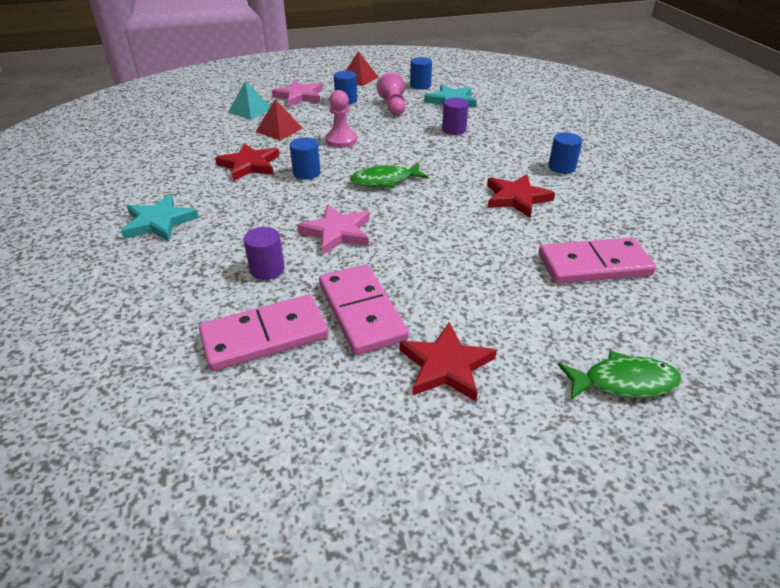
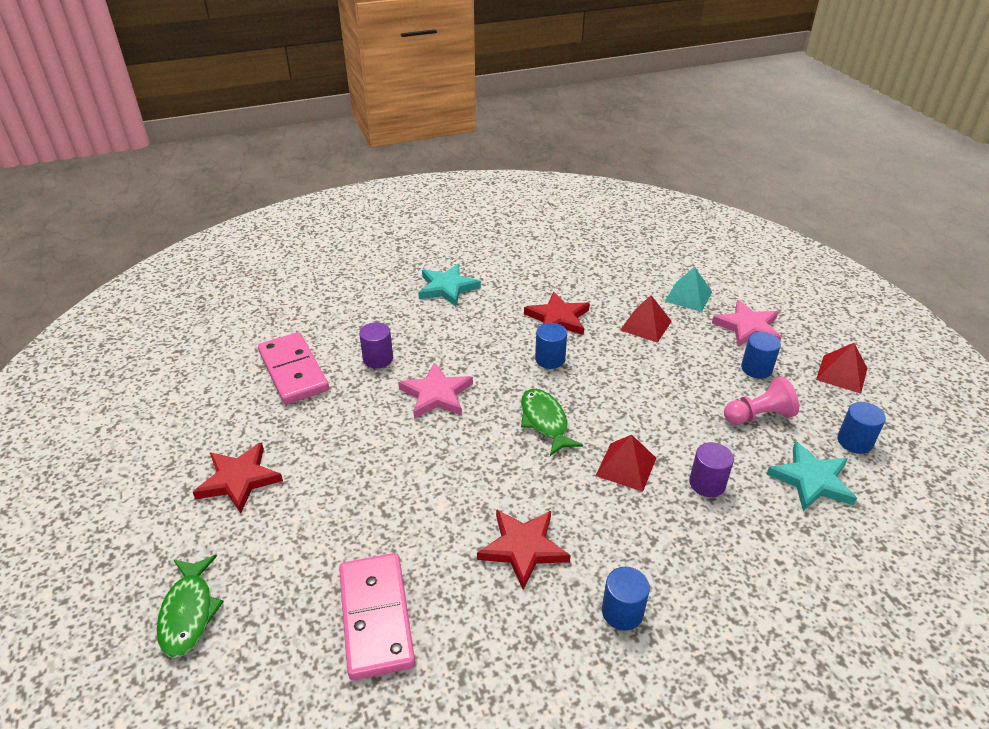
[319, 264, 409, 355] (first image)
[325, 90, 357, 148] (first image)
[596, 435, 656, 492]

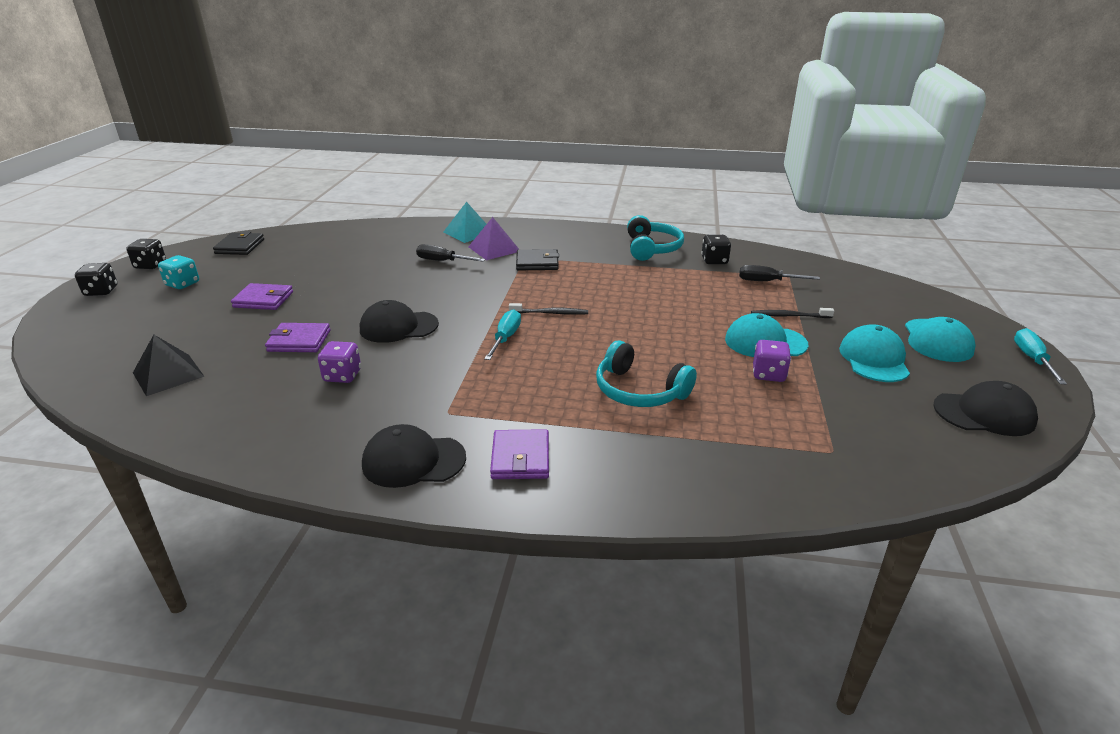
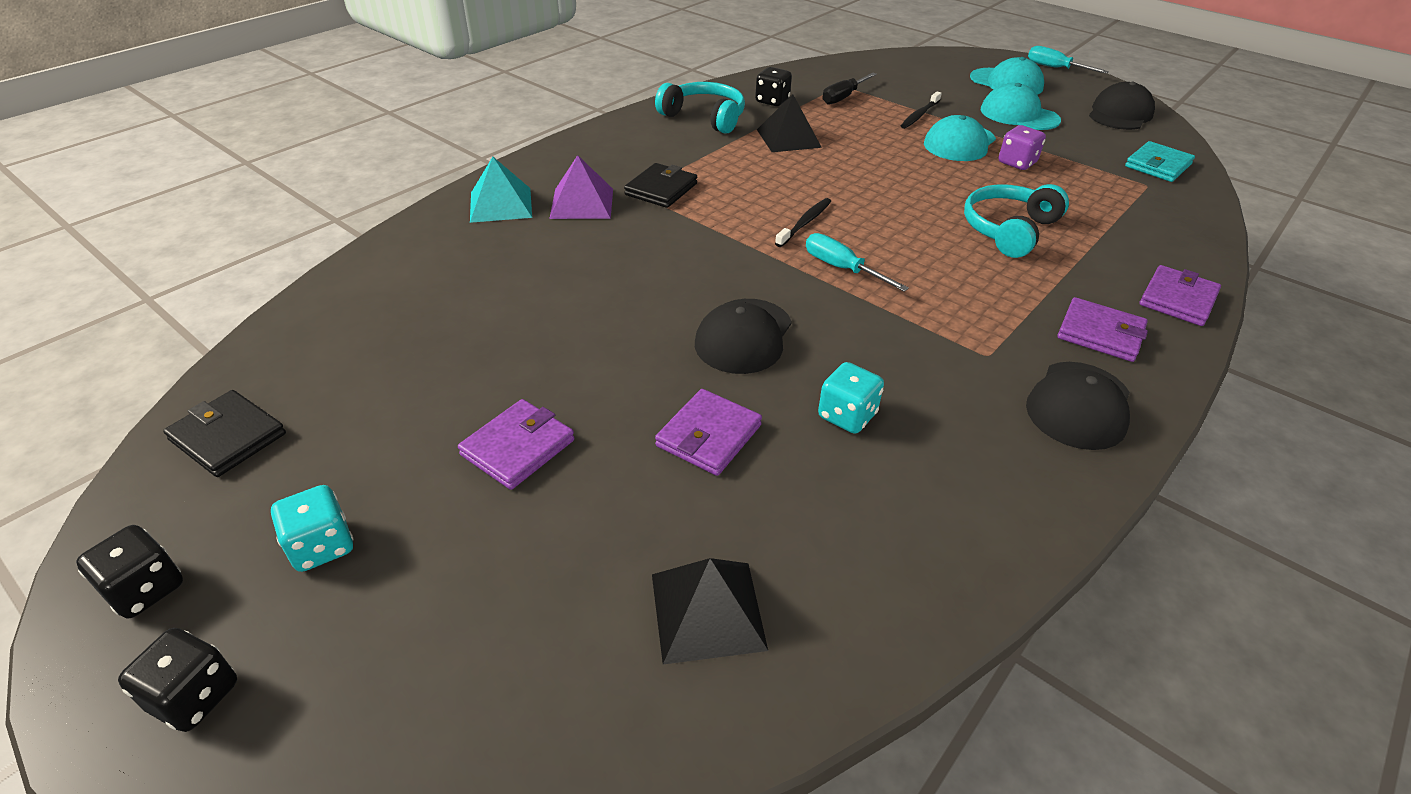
[416, 244, 485, 262] (first image)
[757, 94, 822, 152]
[1125, 141, 1195, 182]
[1139, 265, 1221, 326]
[818, 362, 884, 434]
[964, 184, 1069, 258]

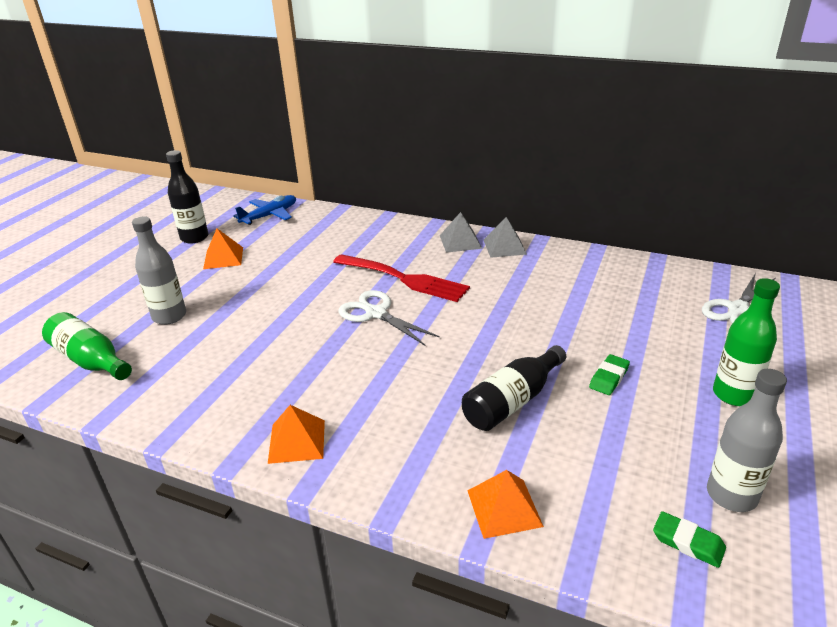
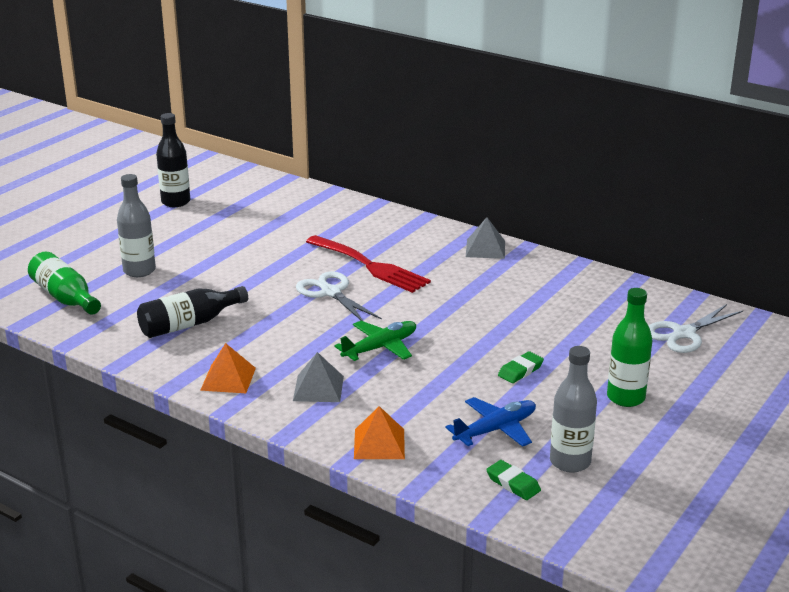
[203, 229, 243, 269] (first image)
[334, 321, 416, 361]
[445, 397, 536, 447]
[293, 352, 344, 402]
[137, 286, 248, 338]

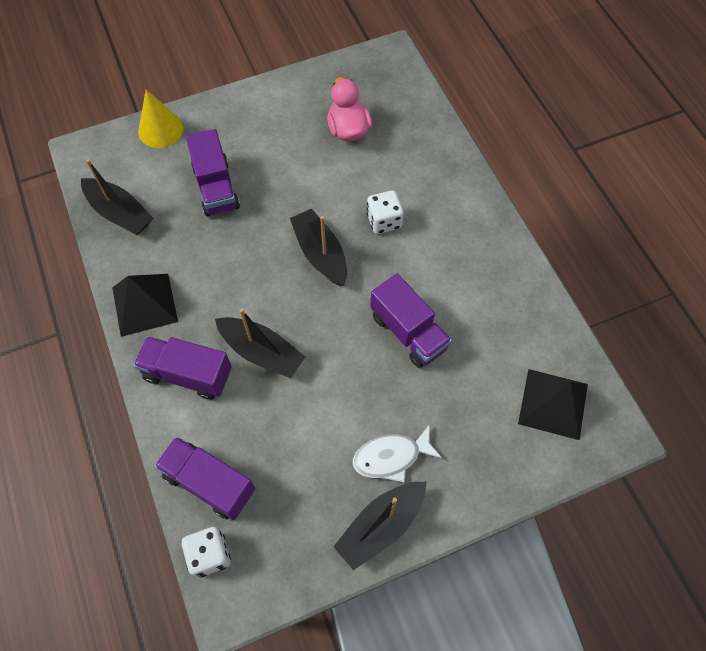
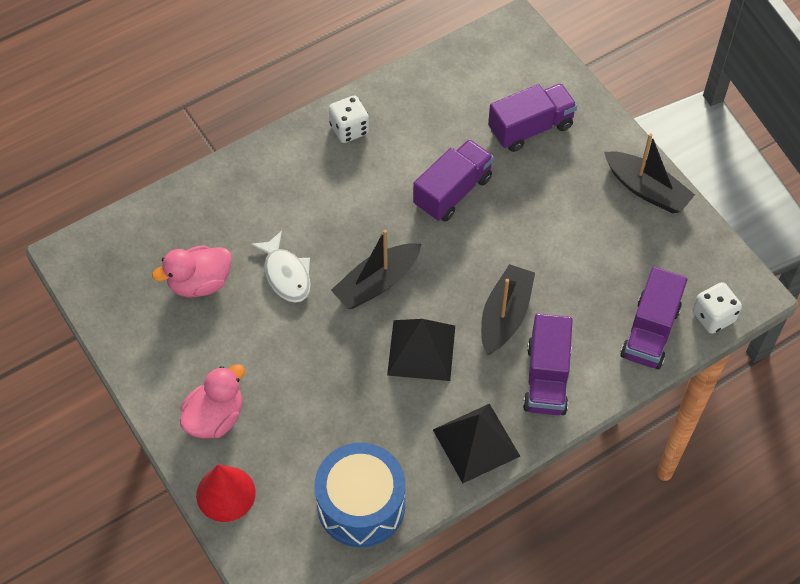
[180, 364, 245, 439]
[488, 83, 577, 152]
[250, 231, 311, 303]
[329, 95, 369, 143]
[387, 319, 455, 381]
[315, 443, 405, 547]
[196, 465, 256, 522]

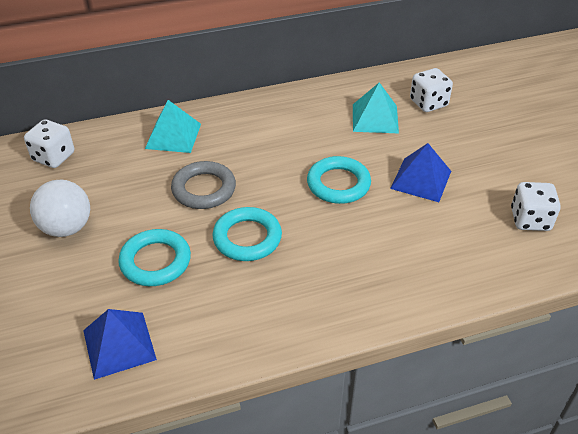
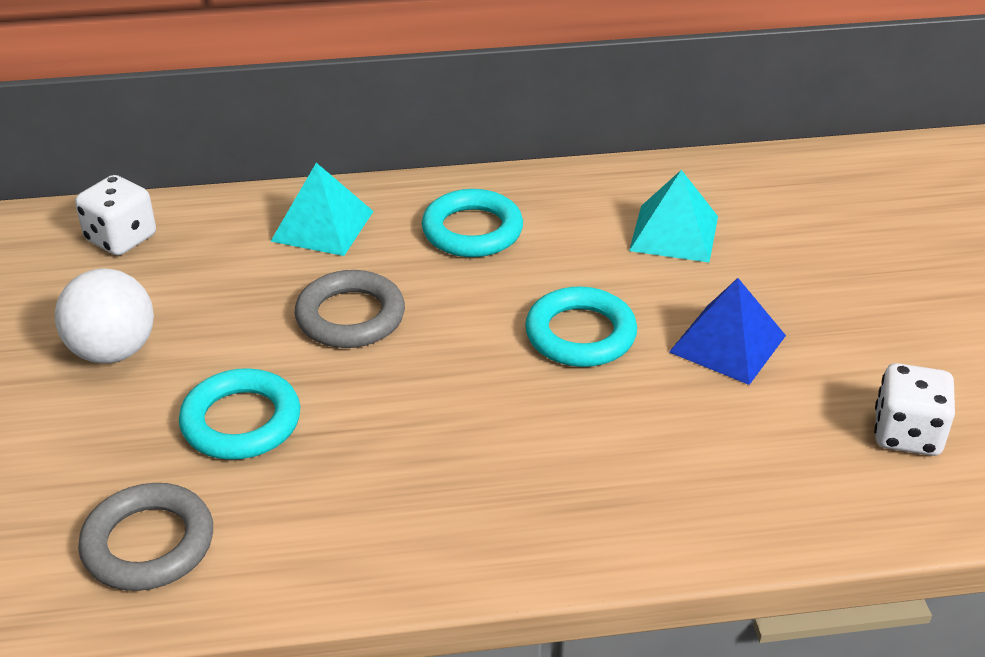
[410, 68, 453, 112] (first image)
[422, 189, 523, 257]
[78, 483, 213, 591]

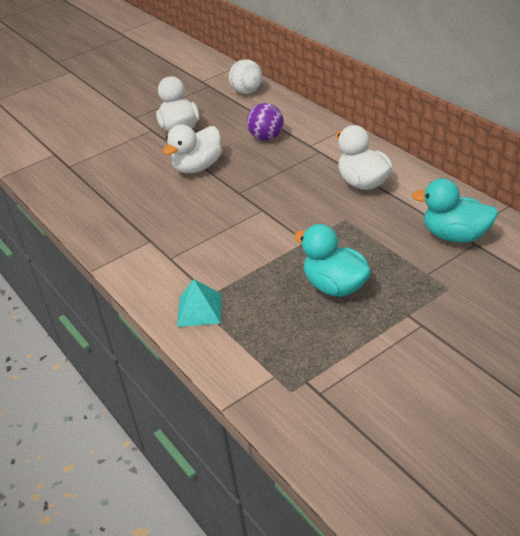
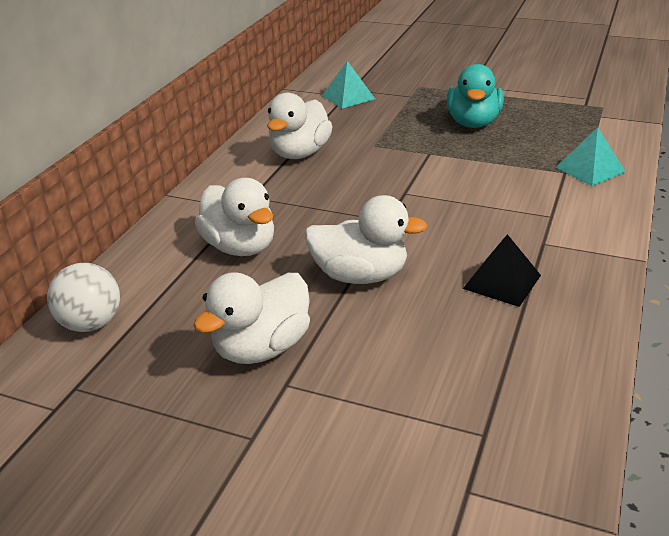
[463, 234, 541, 307]
[195, 178, 274, 256]
[322, 61, 375, 108]

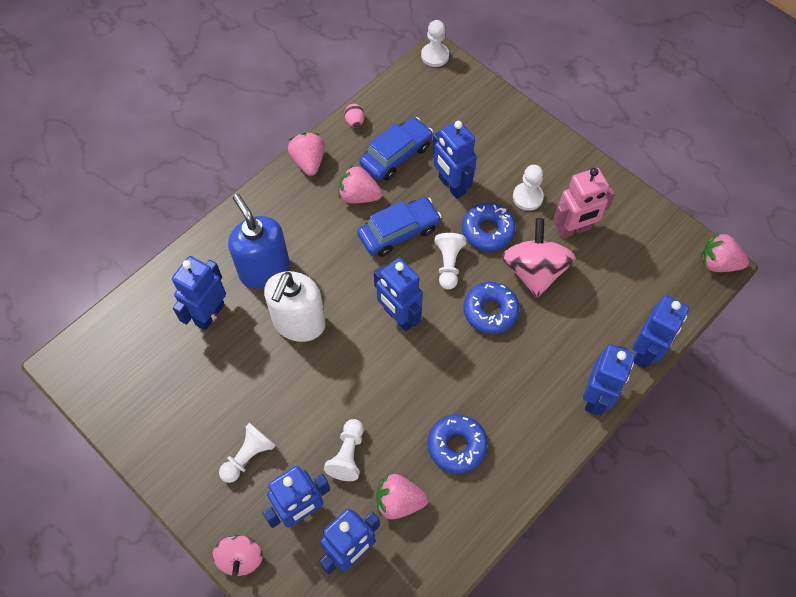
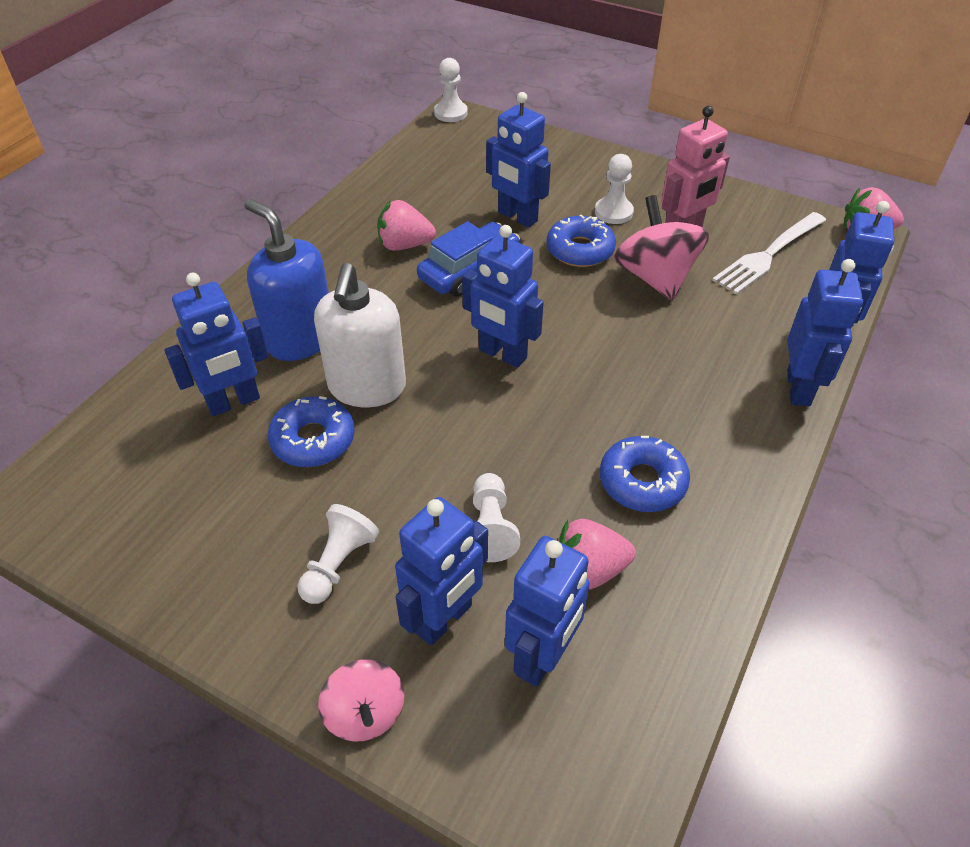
[288, 132, 325, 176] (first image)
[344, 104, 364, 128] (first image)
[359, 117, 433, 181] (first image)
[434, 233, 466, 290] (first image)
[712, 212, 826, 294]
[268, 396, 355, 467]
[164, 273, 269, 416]

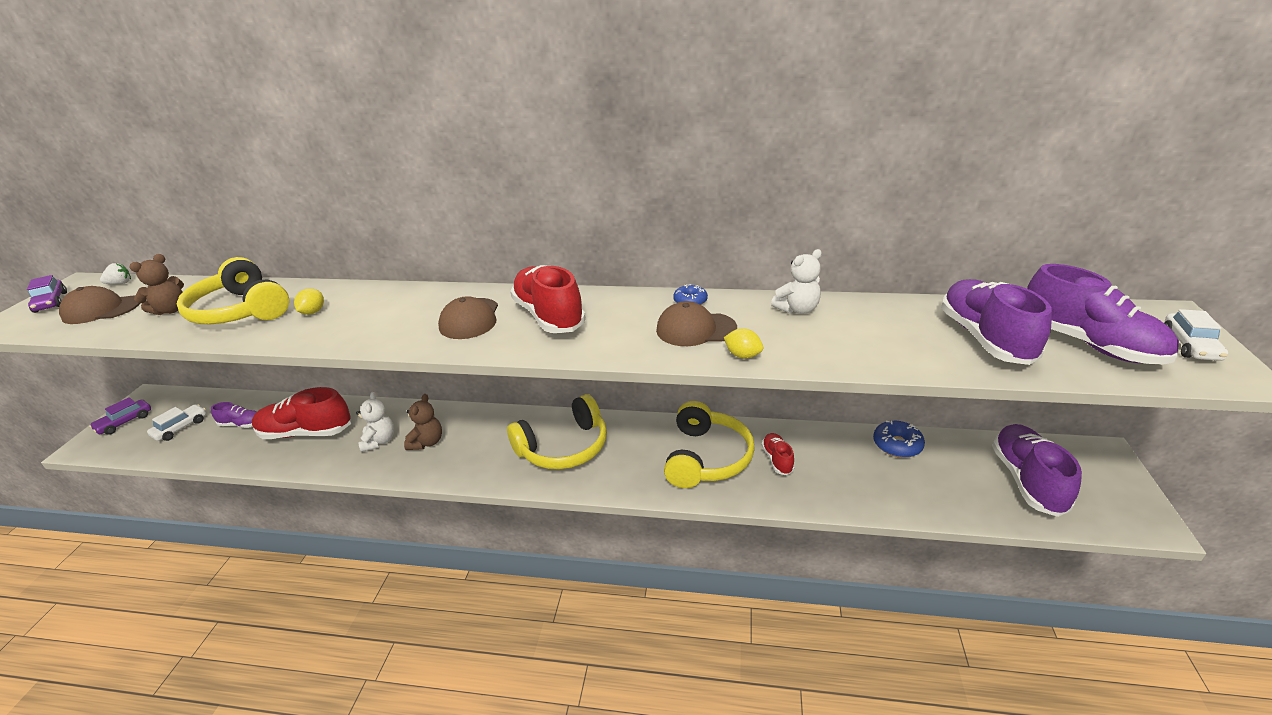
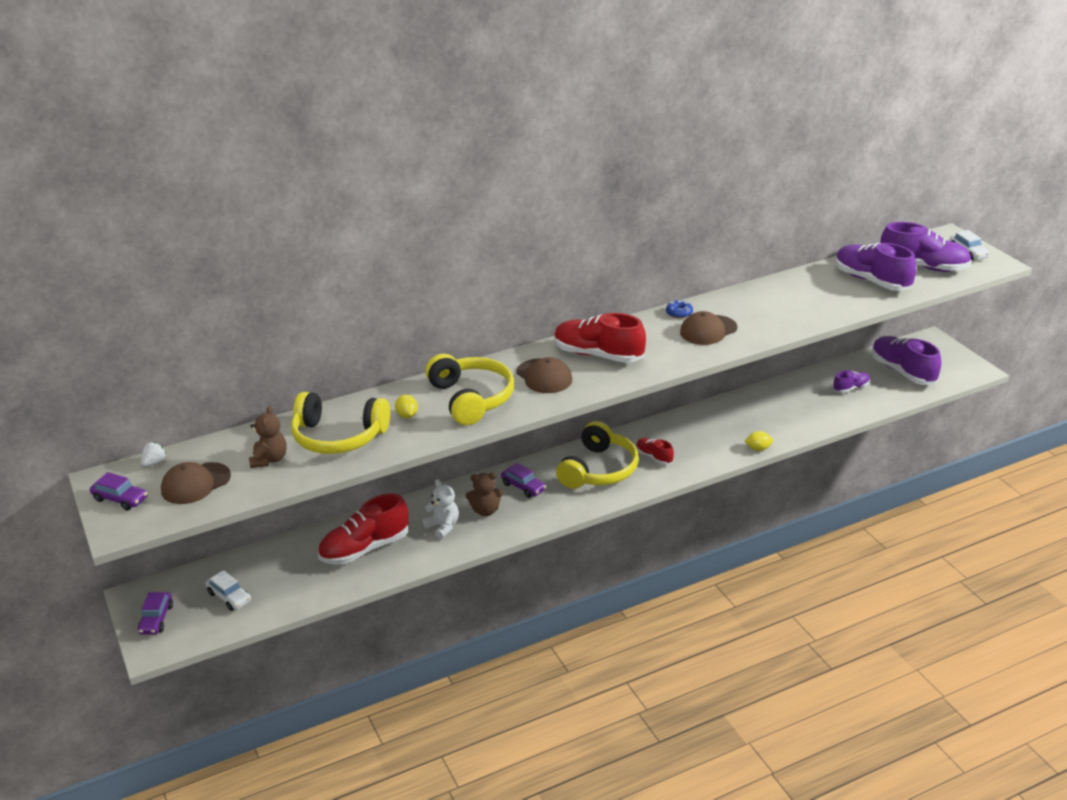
[771, 249, 822, 314] (first image)
[873, 420, 925, 458] (first image)
[501, 463, 546, 498]
[833, 370, 870, 393]
[425, 354, 514, 425]
[744, 431, 773, 451]
[636, 438, 674, 465]
[206, 570, 251, 611]
[466, 472, 504, 516]

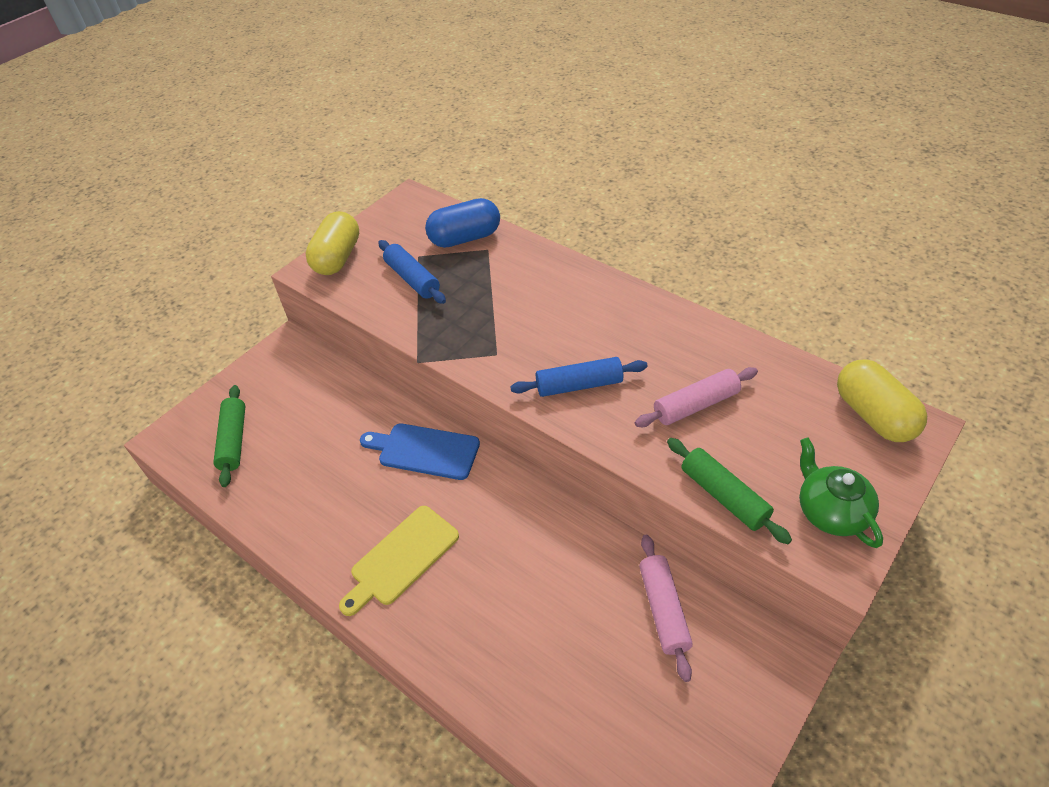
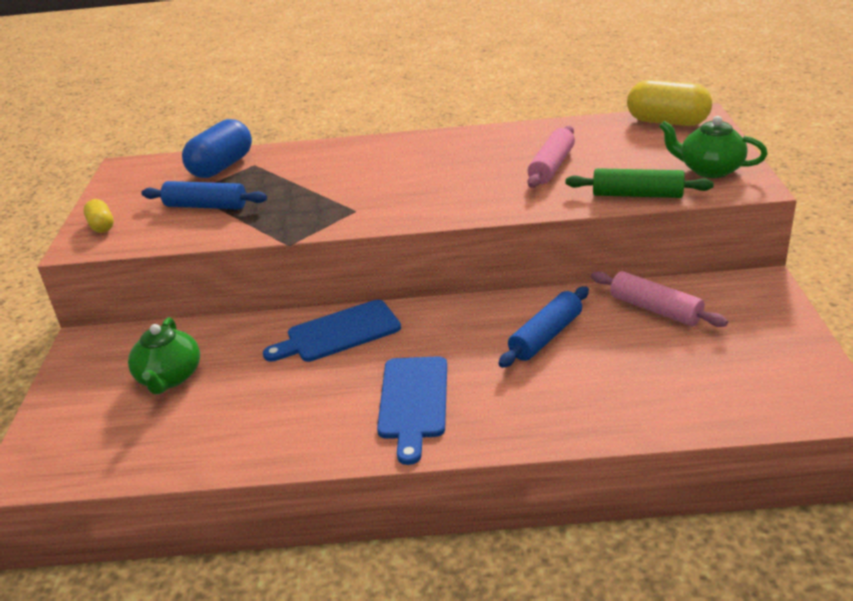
[213, 385, 245, 487] (first image)
[128, 317, 200, 394]
[498, 286, 589, 368]
[377, 356, 447, 465]
[83, 199, 114, 233]

